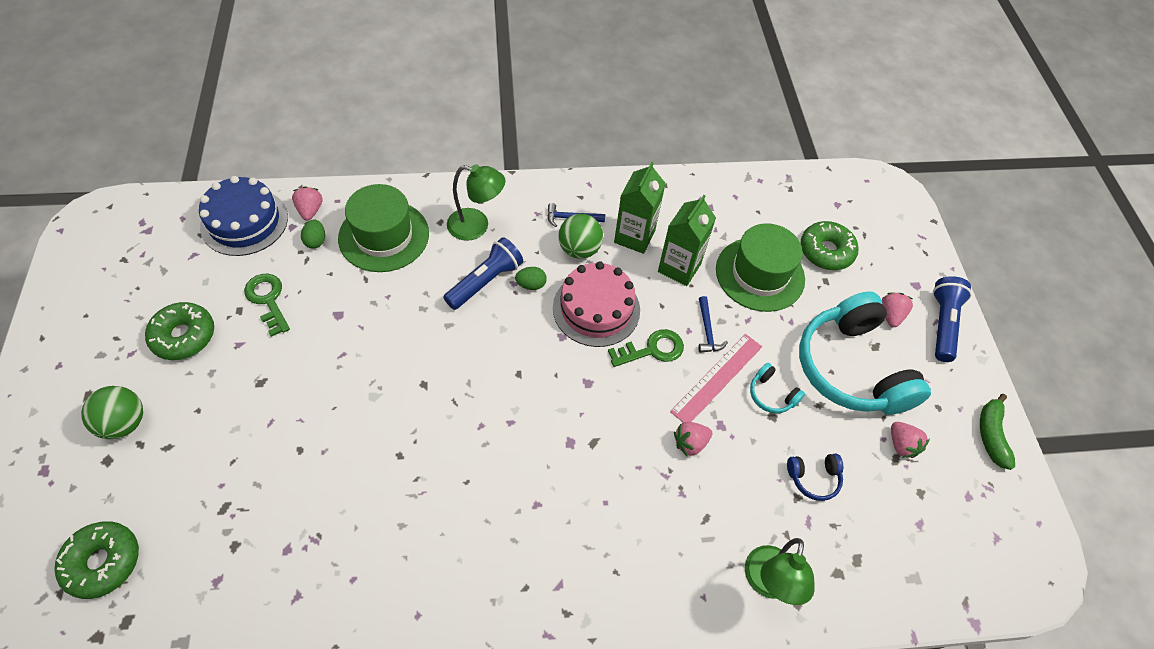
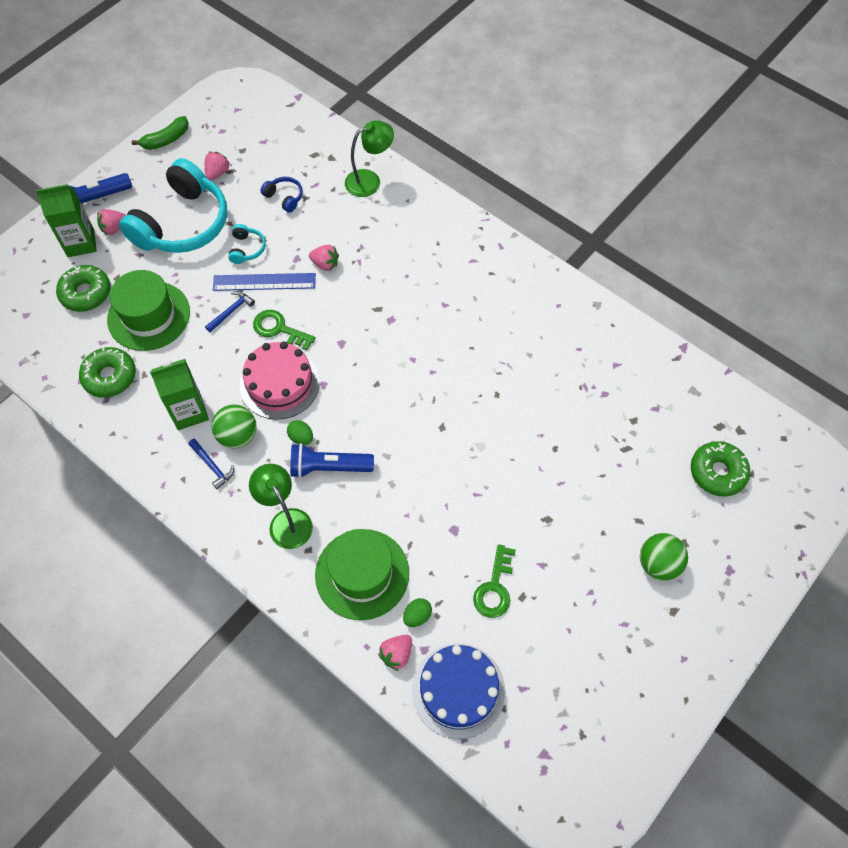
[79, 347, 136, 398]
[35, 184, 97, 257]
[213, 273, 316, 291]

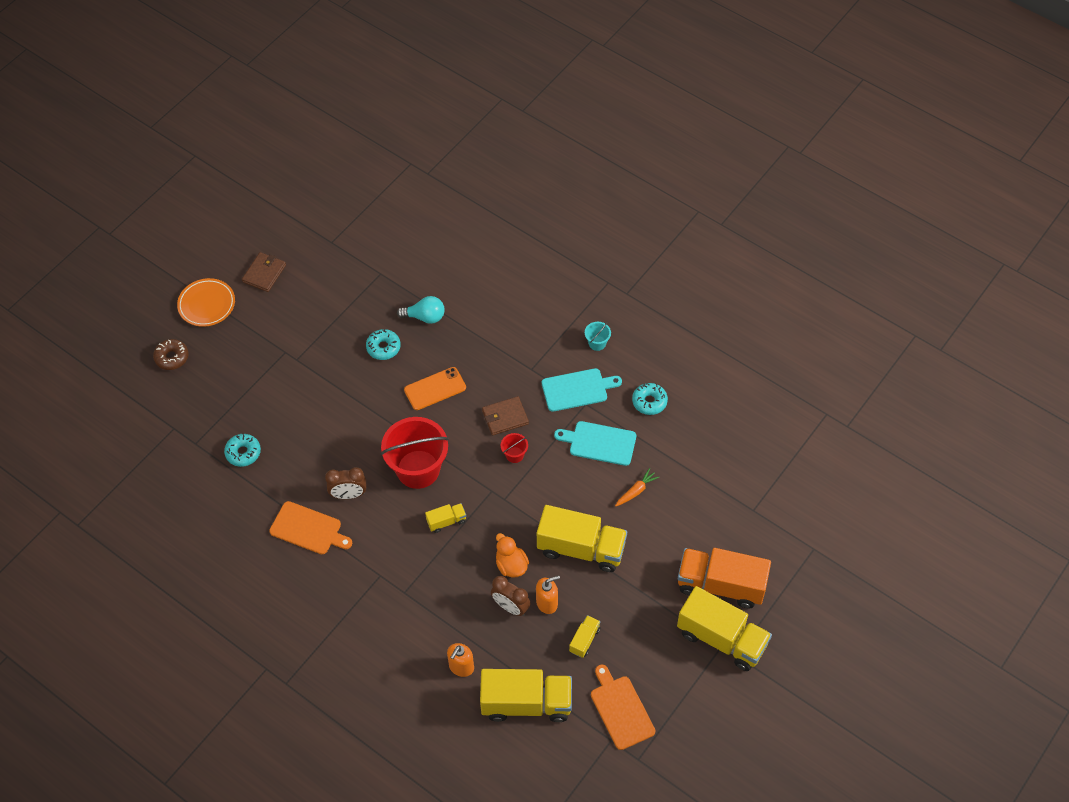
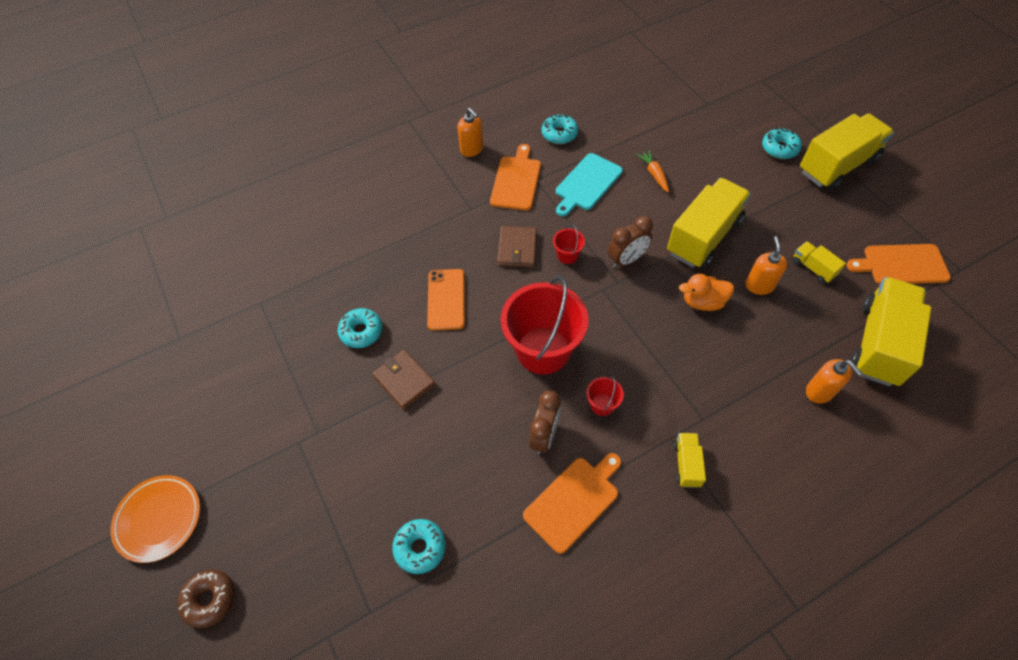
[397, 296, 445, 324] (first image)
[586, 375, 624, 416]
[372, 349, 435, 410]
[674, 433, 706, 488]
[608, 216, 653, 268]
[458, 108, 484, 157]
[762, 128, 802, 159]
[490, 144, 541, 211]

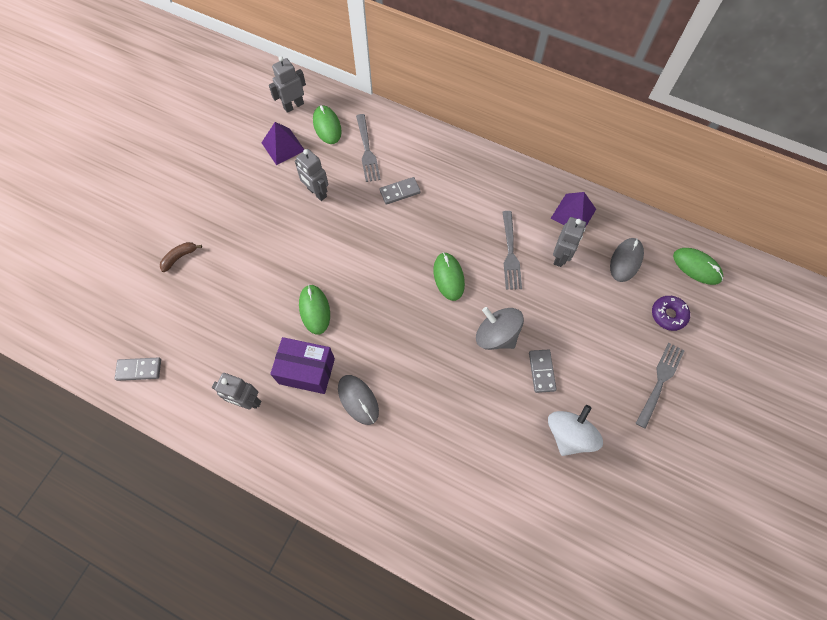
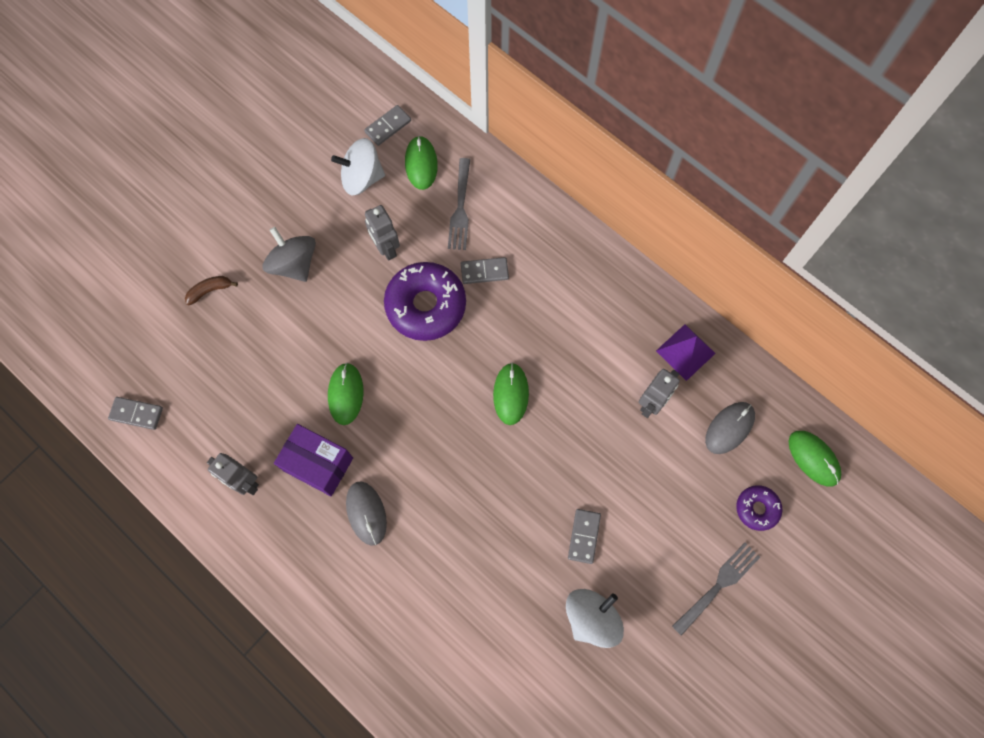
[502, 211, 522, 290] (first image)
[384, 262, 466, 341]
[262, 227, 316, 282]
[331, 138, 385, 196]
[364, 105, 411, 146]

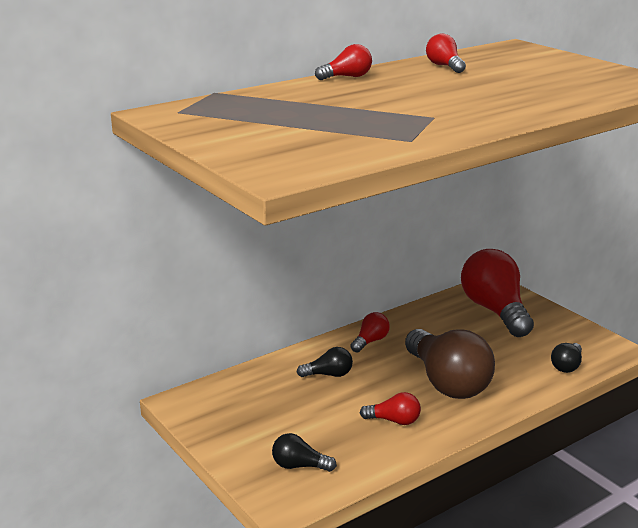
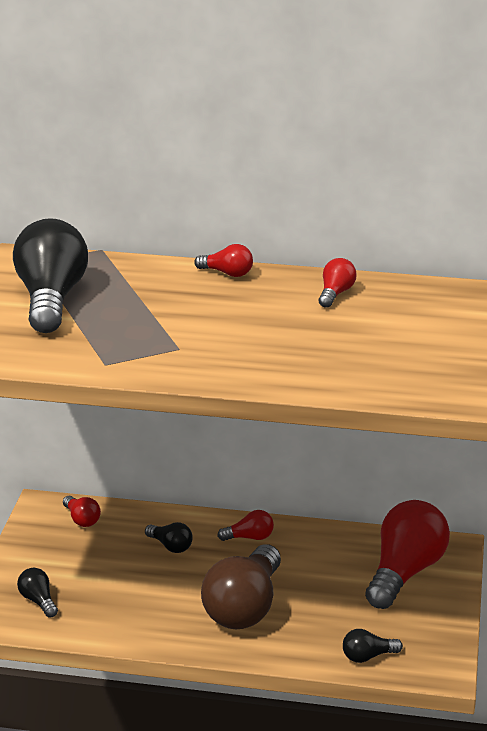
[13, 218, 88, 333]
[63, 496, 101, 527]

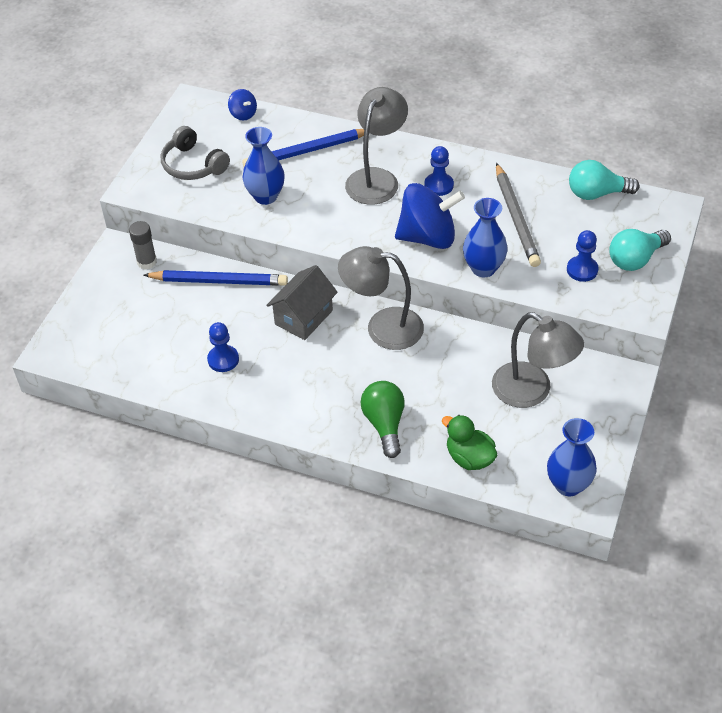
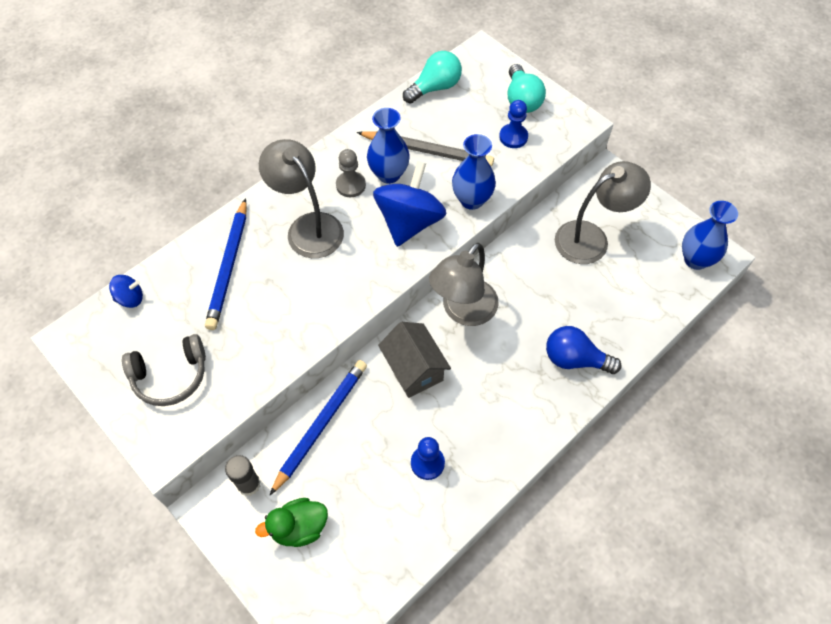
[367, 108, 410, 184]
[255, 498, 328, 547]
[546, 326, 622, 374]
[336, 149, 366, 197]
[403, 51, 462, 104]

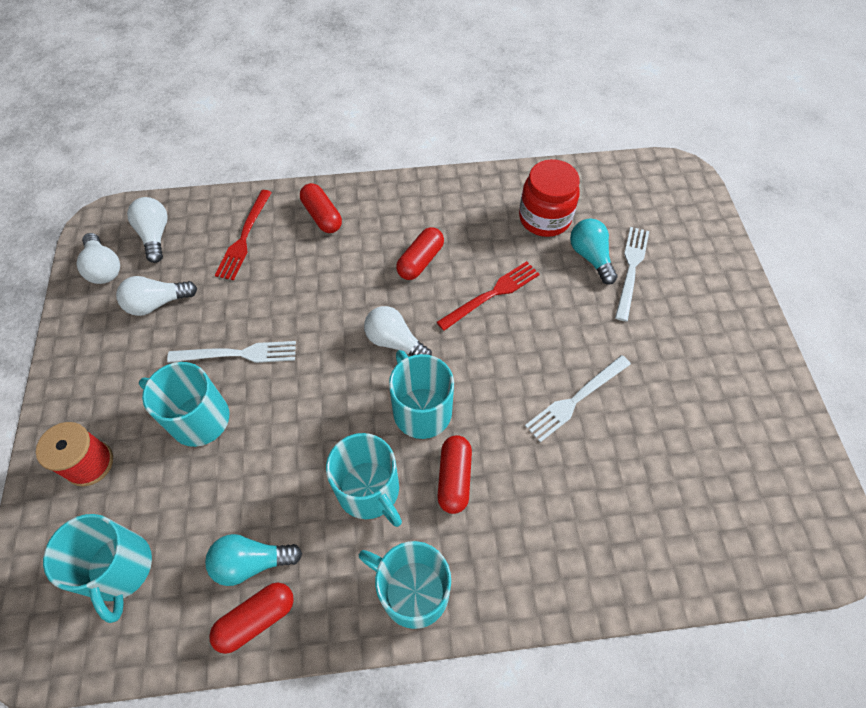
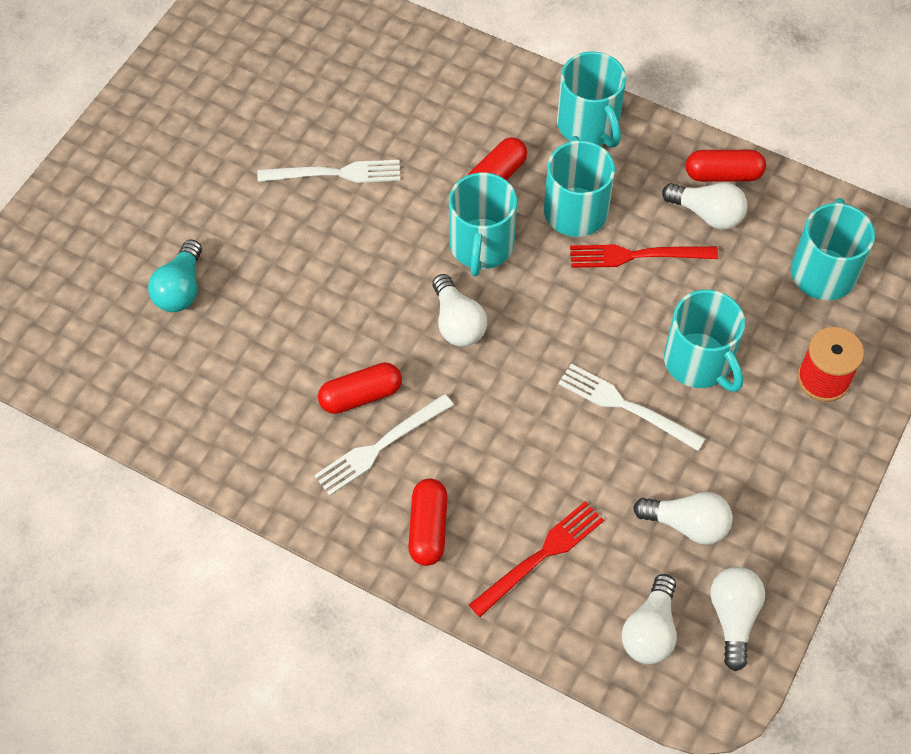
[519, 159, 580, 237] (first image)
[570, 244, 718, 268]
[314, 394, 454, 496]
[662, 183, 747, 230]

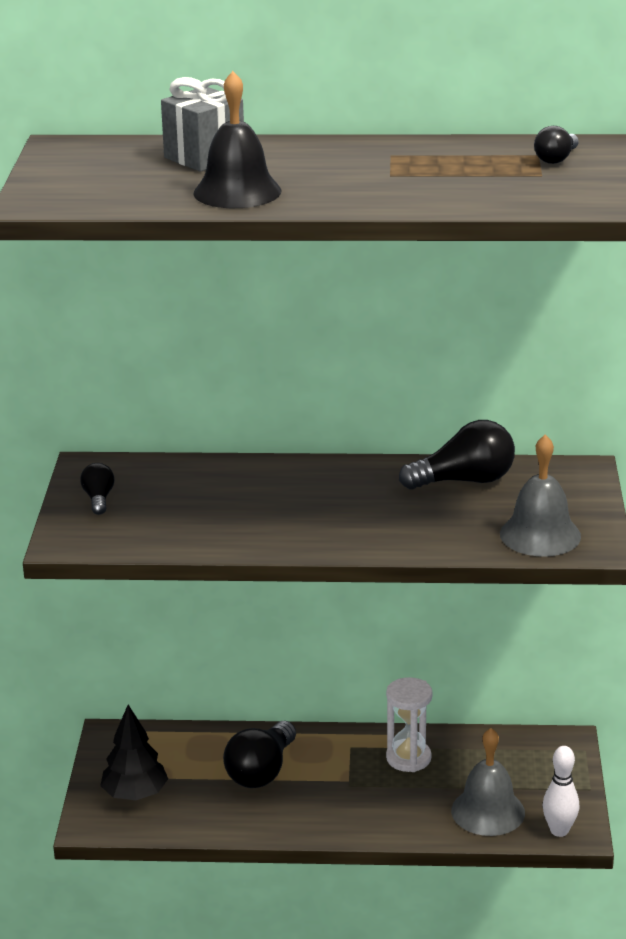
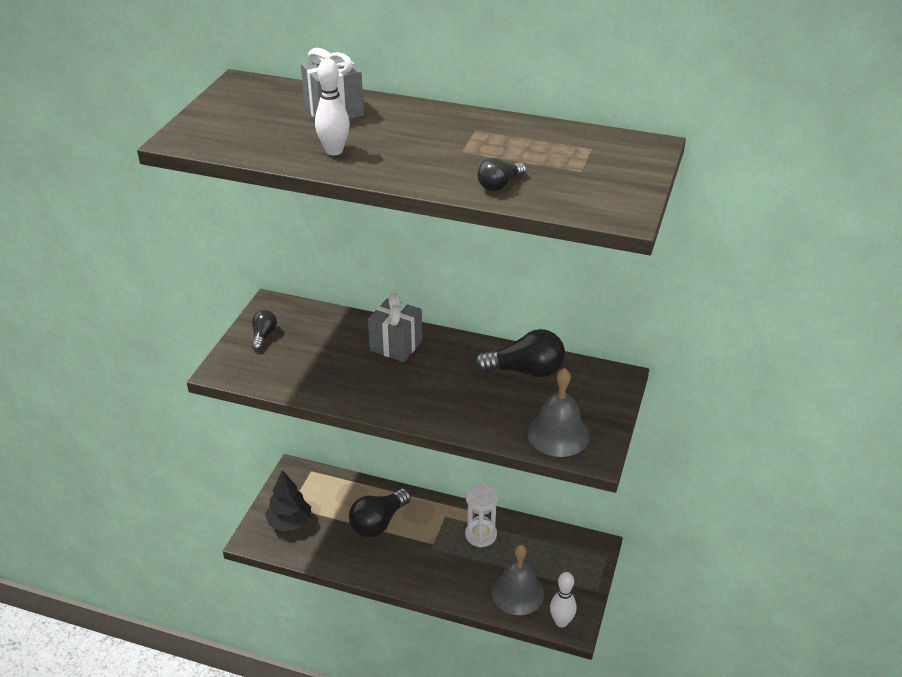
[368, 293, 422, 362]
[477, 158, 526, 191]
[315, 59, 350, 155]

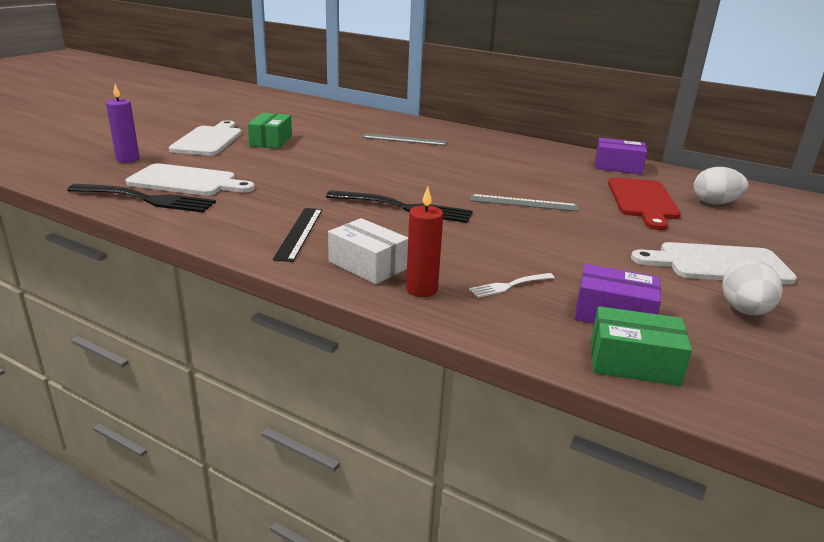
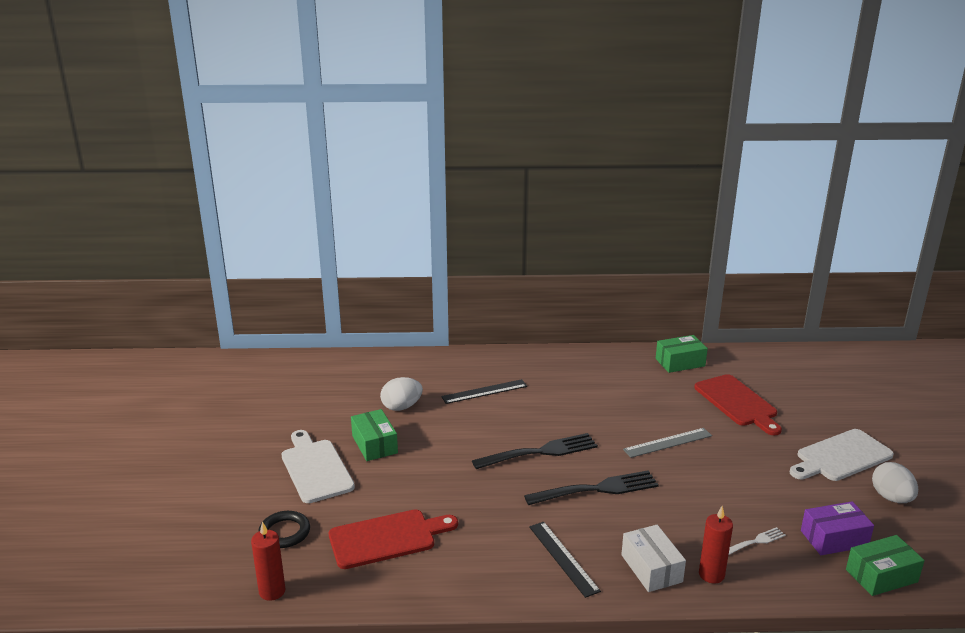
[251, 521, 285, 601]
[472, 433, 598, 469]
[380, 377, 423, 411]
[258, 511, 310, 548]
[329, 509, 458, 569]
[441, 379, 527, 404]
[656, 335, 708, 373]
[621, 525, 686, 592]
[729, 527, 786, 555]

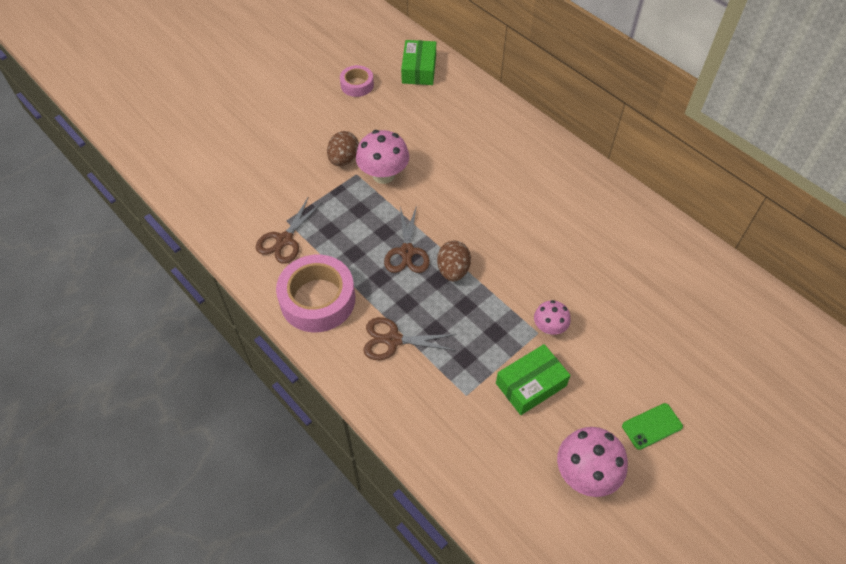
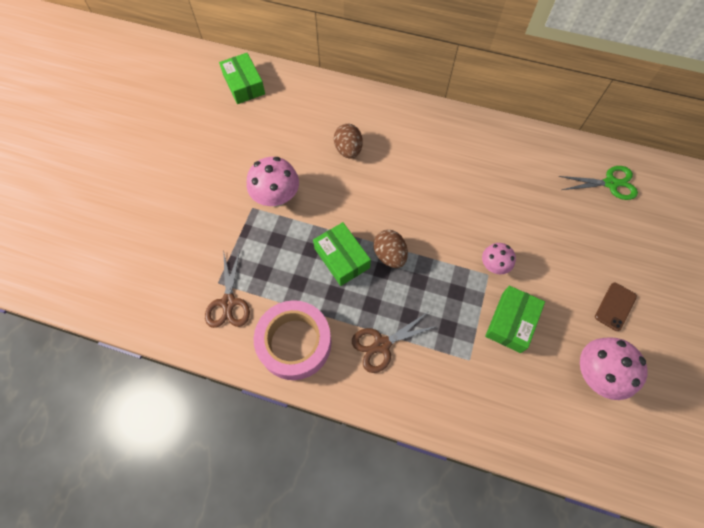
[340, 65, 374, 97] (first image)
[559, 166, 638, 200]
[334, 124, 363, 159]
[313, 222, 371, 286]
[595, 282, 637, 331]

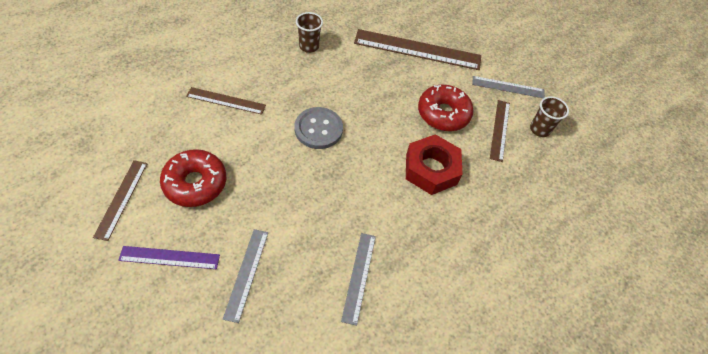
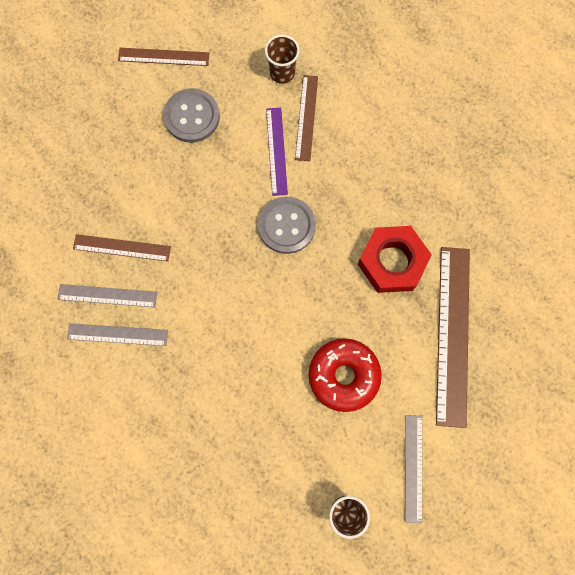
[266, 108, 288, 196]
[67, 323, 168, 346]
[265, 35, 300, 84]
[358, 226, 432, 293]
[73, 234, 171, 261]
[163, 88, 220, 143]

